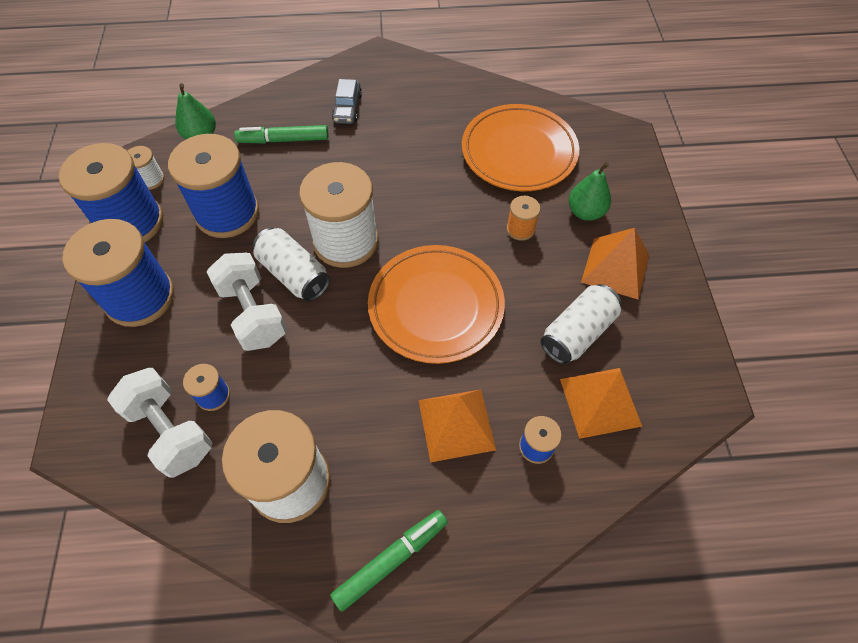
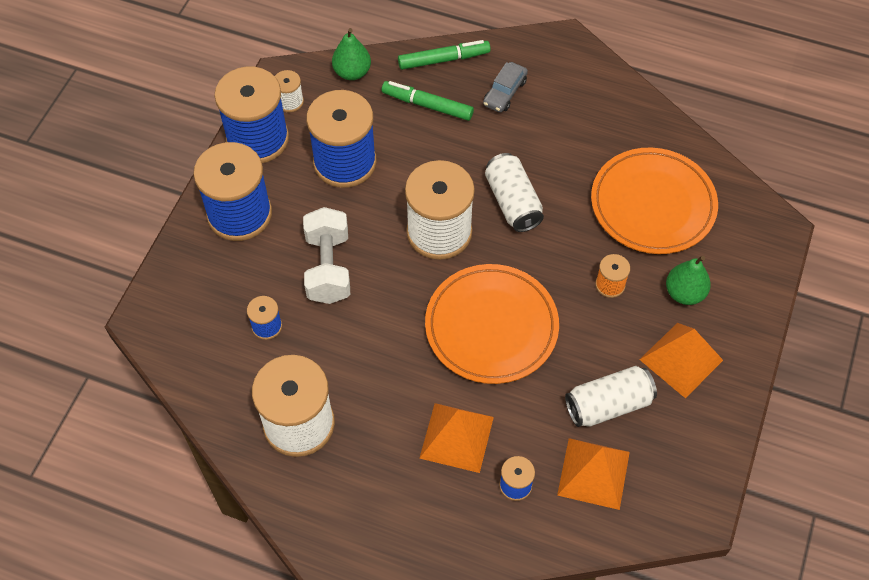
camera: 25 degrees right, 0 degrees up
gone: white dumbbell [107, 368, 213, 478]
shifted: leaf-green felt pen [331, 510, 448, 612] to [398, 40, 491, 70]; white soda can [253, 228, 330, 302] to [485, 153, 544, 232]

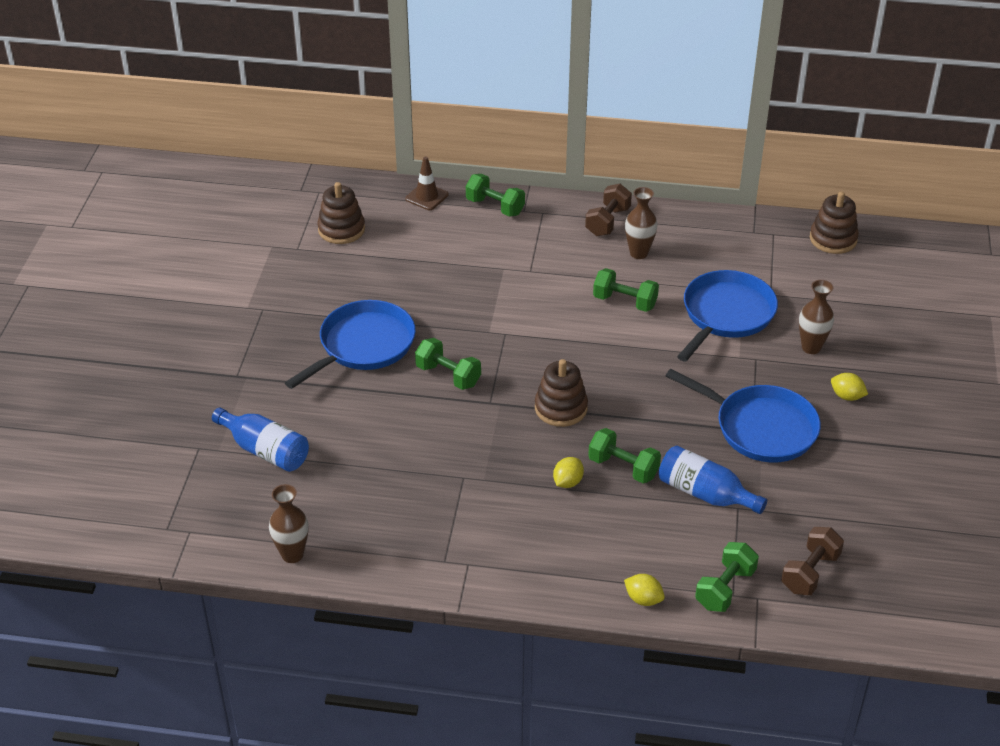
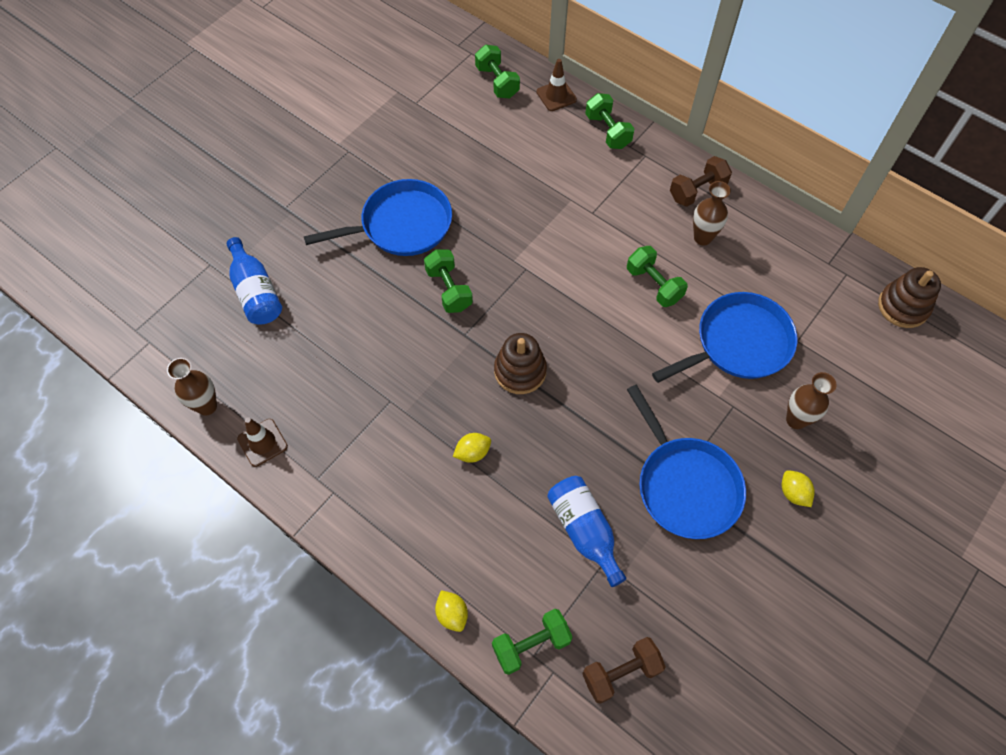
camera: 30 degrees right, 20 degrees up
gone: russet stacking toy [317, 182, 365, 244]
new: russet road cone [237, 417, 288, 467]
shifted: leaf-green dumbbell [588, 428, 661, 483] to [475, 45, 520, 98]

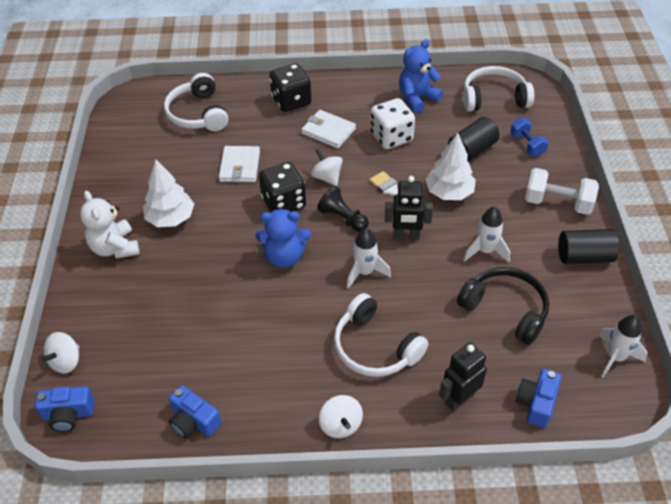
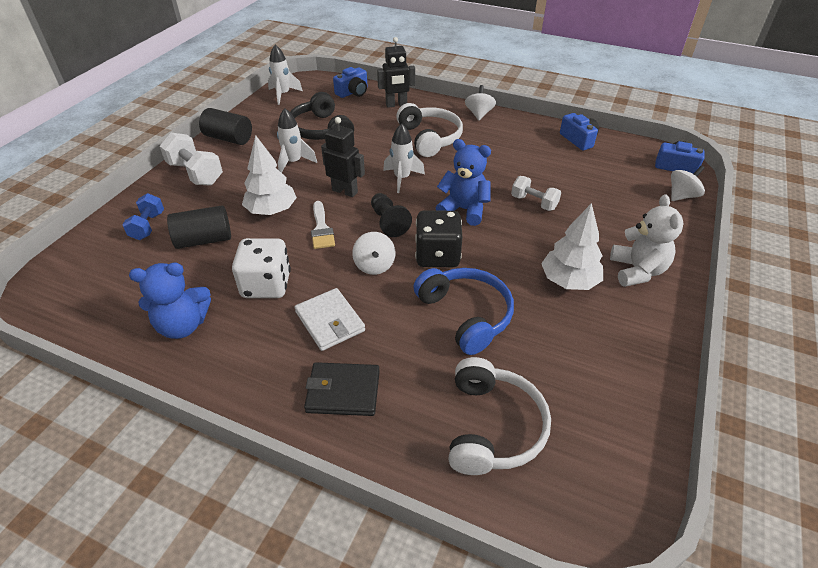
camera: 155 degrees left, 5 degrees down
gone: white over-ear headphones [463, 66, 534, 111]
new: white dumbbell [511, 176, 561, 211]
swapped: jet-black game die [269, 64, 311, 112] to jet-black wallet [304, 362, 380, 416]; white wallet [219, 146, 260, 182] to cobalt over-ear headphones [413, 268, 514, 355]

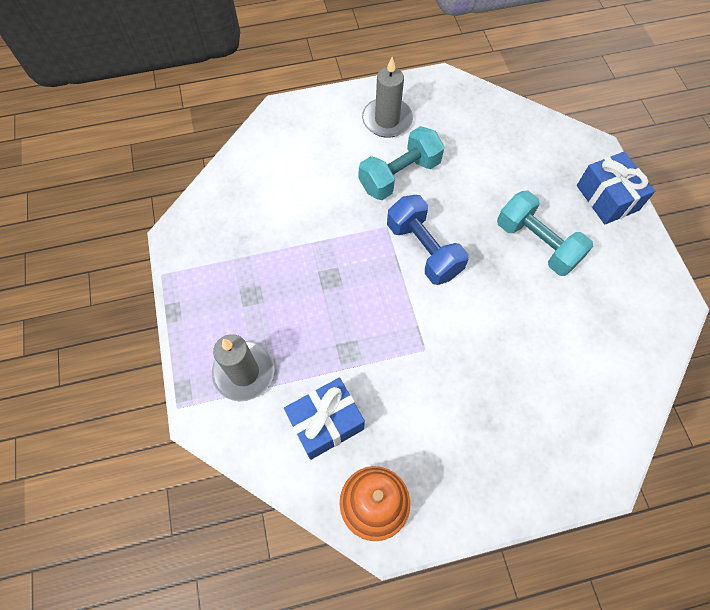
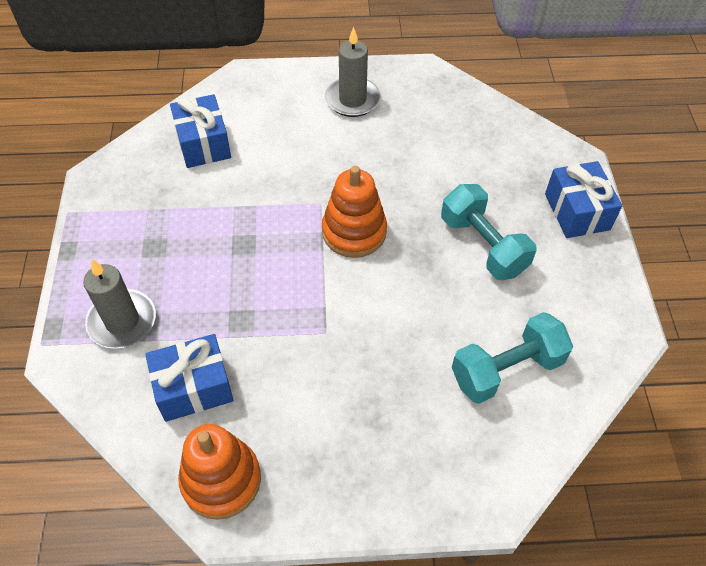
camera: 10 degrees right, 10 degrees down
new: cobalt gift [170, 94, 231, 168]
shifted: turquoise dumbbell [359, 126, 444, 200] to [452, 312, 573, 404]
swapped: cobalt dumbbell [387, 195, 469, 285] to orange stacking toy [322, 166, 387, 258]

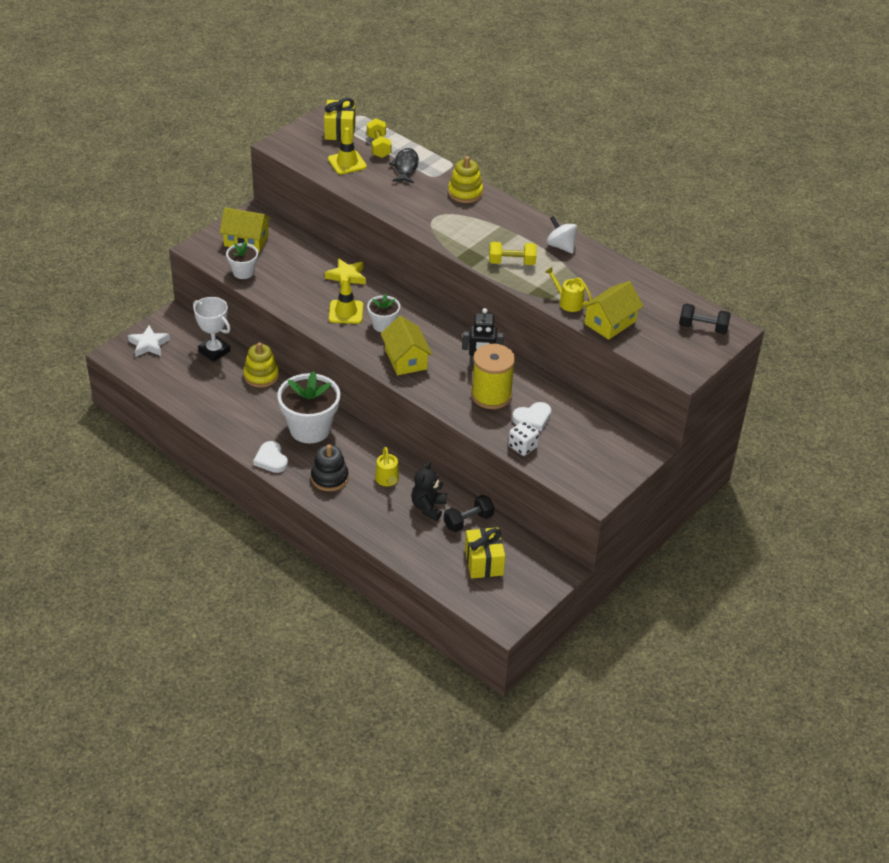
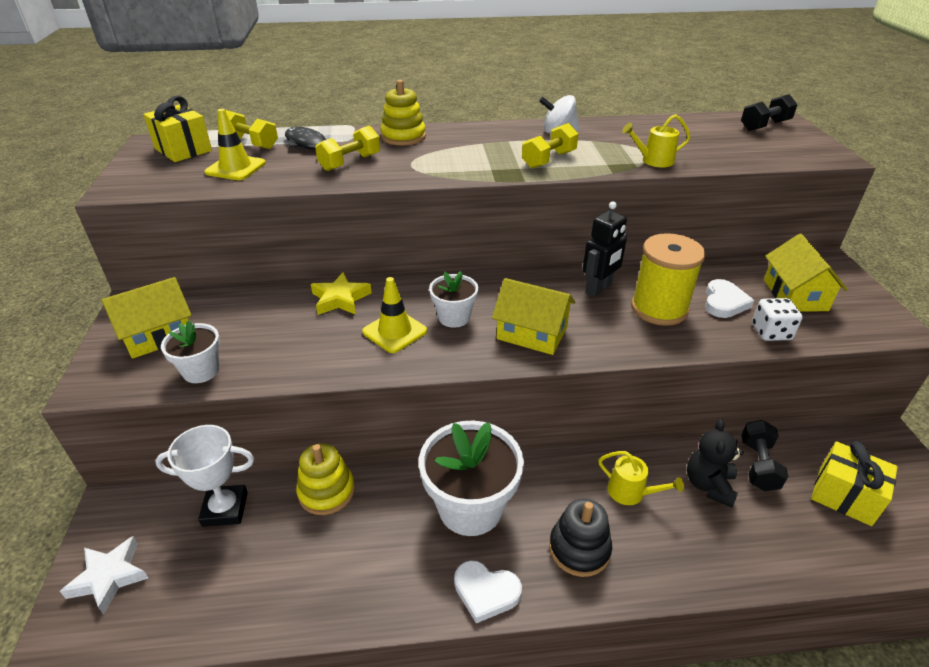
camera: 45 degrees left, 5 degrees down
new: bright yellow dumbbell [315, 126, 380, 171]
shifted: bright yellow house [582, 281, 644, 340] to [764, 234, 848, 312]
rotated: jet-black teddy [411, 461, 447, 521] = [687, 419, 744, 508] 45 degrees clockwise

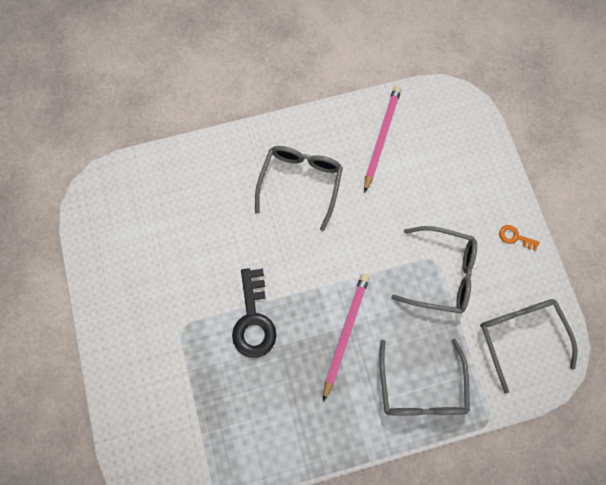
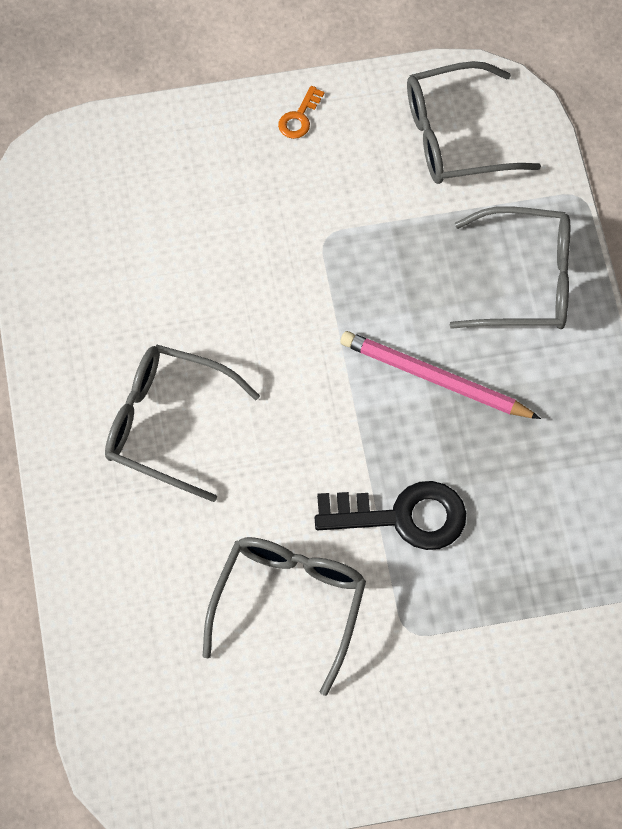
camera: 85 degrees left, 10 degrees down
gone: pink wooden pencil [364, 85, 401, 193]
shifted: gray glasses [391, 226, 477, 314] to [202, 537, 366, 696]

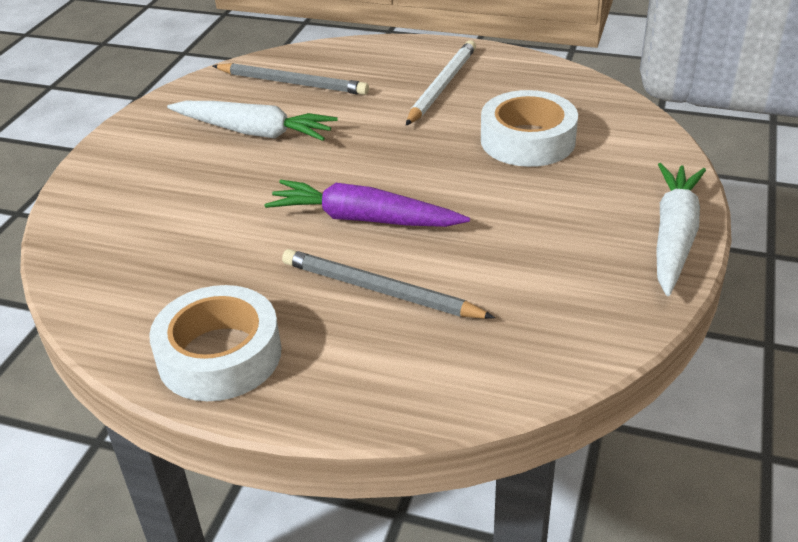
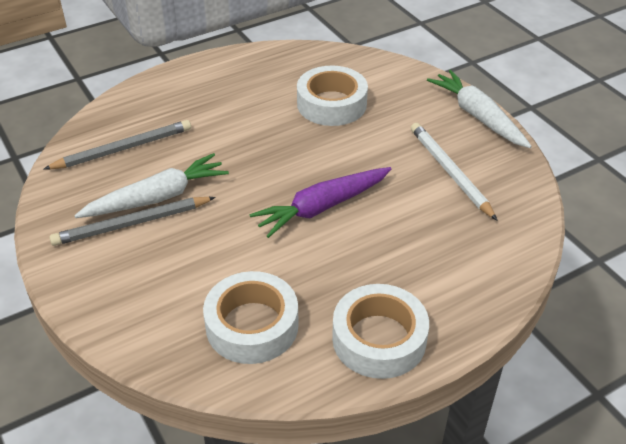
camera: 50 degrees left, 5 degrees up
new: white sticky tape [203, 271, 299, 364]
shifted: gray wooden pencil [282, 249, 495, 319] to [49, 197, 216, 246]; white wooden pencil [406, 40, 476, 125] to [411, 123, 497, 220]

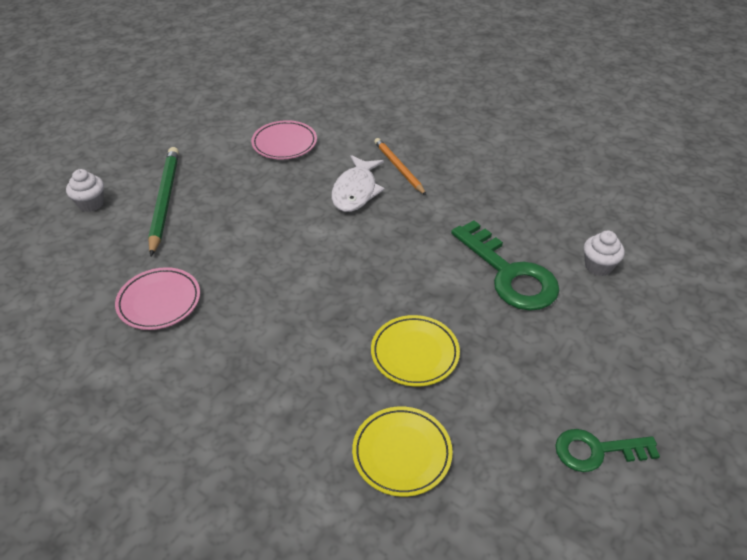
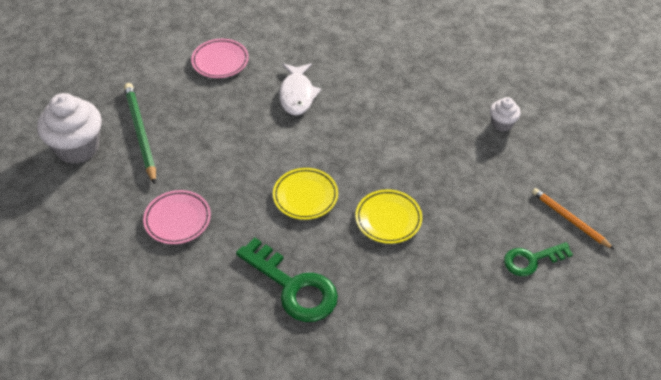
camera: 15 degrees left, 5 degrees up
shifted: leaf-green door key [451, 220, 560, 311] to [236, 238, 338, 322]; bright yellow flat dish [352, 407, 453, 497] to [273, 168, 338, 220]; orange wooden pencil [374, 138, 426, 195] to [532, 188, 614, 249]
scaled: white cupcake [66, 169, 104, 212] = [37, 93, 102, 164] x1.97

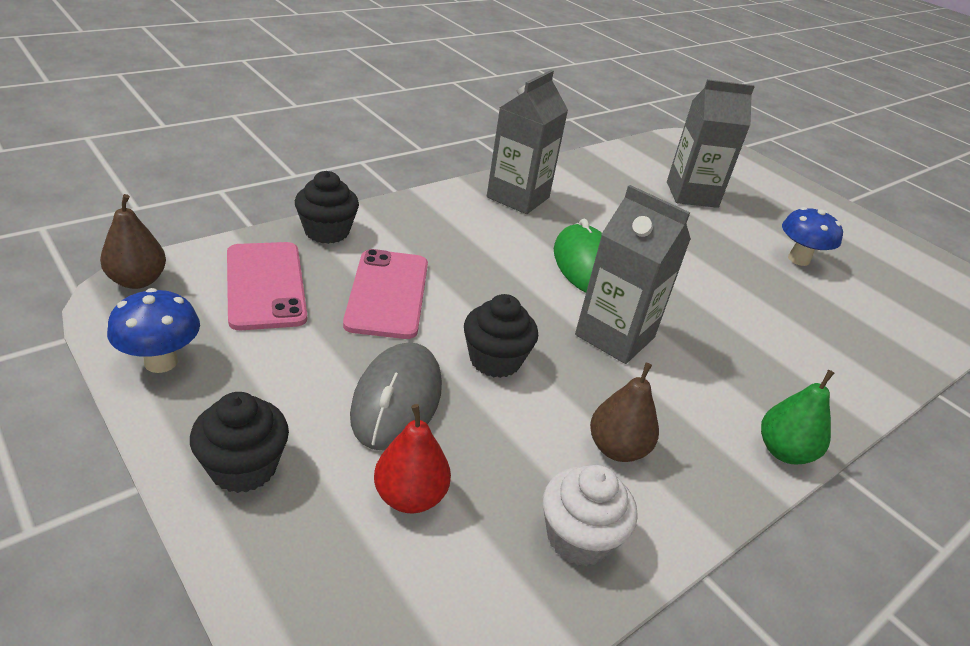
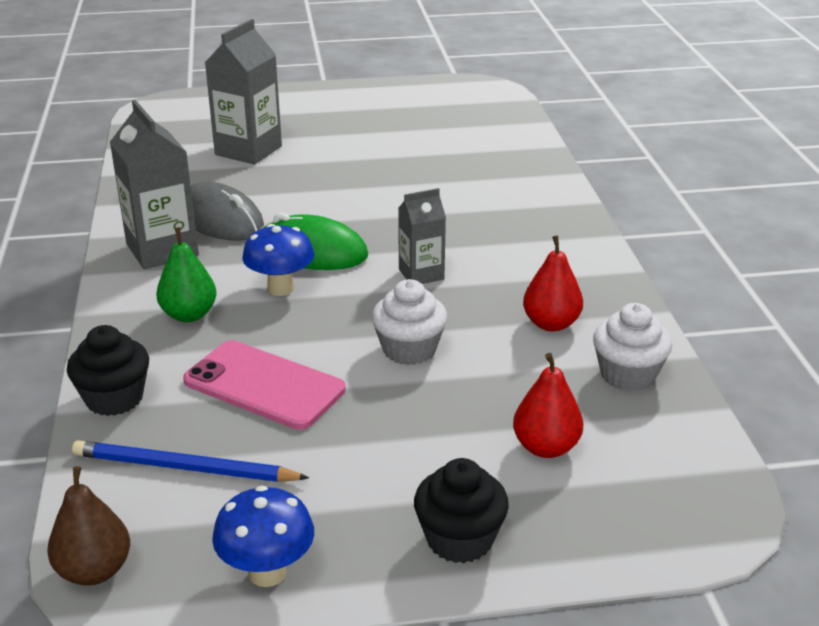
camera: 55 degrees left, 5 degrees down
shifted: leaf-green pear fruit [761, 370, 834, 464] to [156, 227, 216, 322]; gray computer mouse [350, 343, 442, 451] to [191, 182, 264, 241]; cobalt fungus [782, 207, 843, 266] to [242, 224, 314, 296]
swapped: pink mobile phone [227, 242, 307, 330] to cobalt wooden pencil [72, 440, 309, 482]
repainted: jet-black cupcake [464, 294, 538, 378] to white cupcake [372, 279, 447, 365]; russet pear fruit [590, 363, 659, 462] to crimson pear fruit [523, 235, 583, 332]
scaled: gray juice carton [575, 185, 691, 364] = [398, 188, 446, 284] x0.60

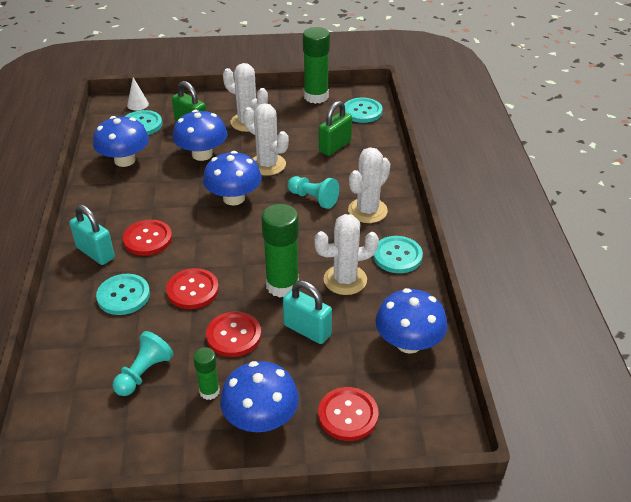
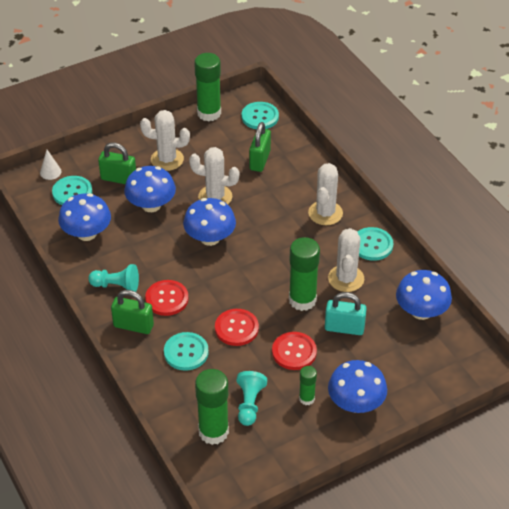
camera: 25 degrees left, 5 degrees up
gone: crimson sewing button [318, 387, 379, 441]
new: leaf-green glue [195, 369, 229, 445]
shifted: turquoise pawn [287, 176, 339, 209] to [88, 264, 139, 292]
repainted: turquoise small lock [69, 204, 115, 265] to leaf-green small lock [111, 290, 154, 334]
rotated: white prickly plant [314, 214, 379, 295] = [328, 228, 364, 292] 45 degrees counterclockwise

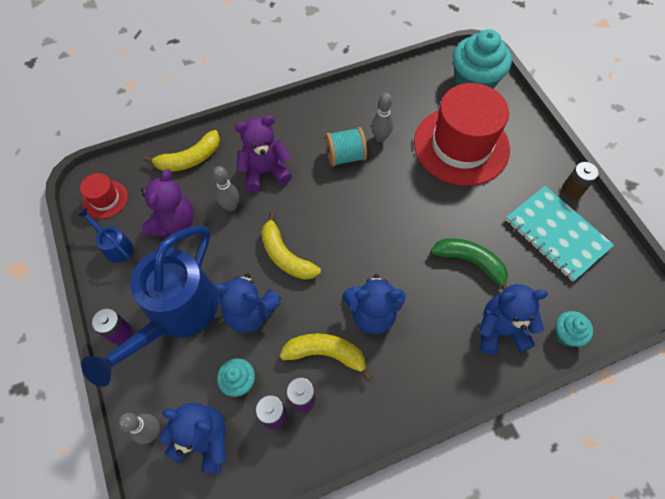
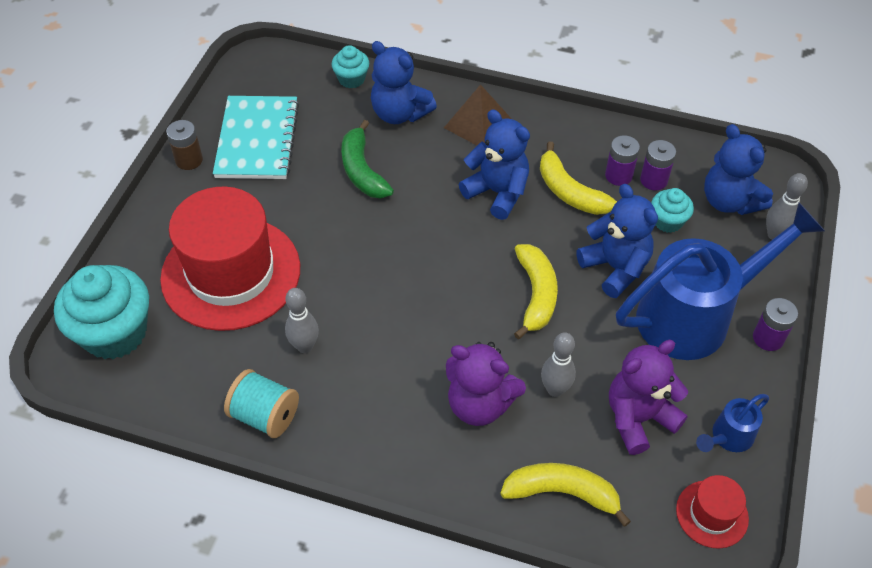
camera: 140 degrees left, 10 degrees down
new: russet solid pyramid [444, 84, 511, 145]
shifted: turquoise spool [325, 127, 367, 166] to [224, 369, 299, 438]
rotated: cobalt sprinkling can [77, 208, 133, 263] = [696, 394, 769, 452] 60 degrees clockwise

